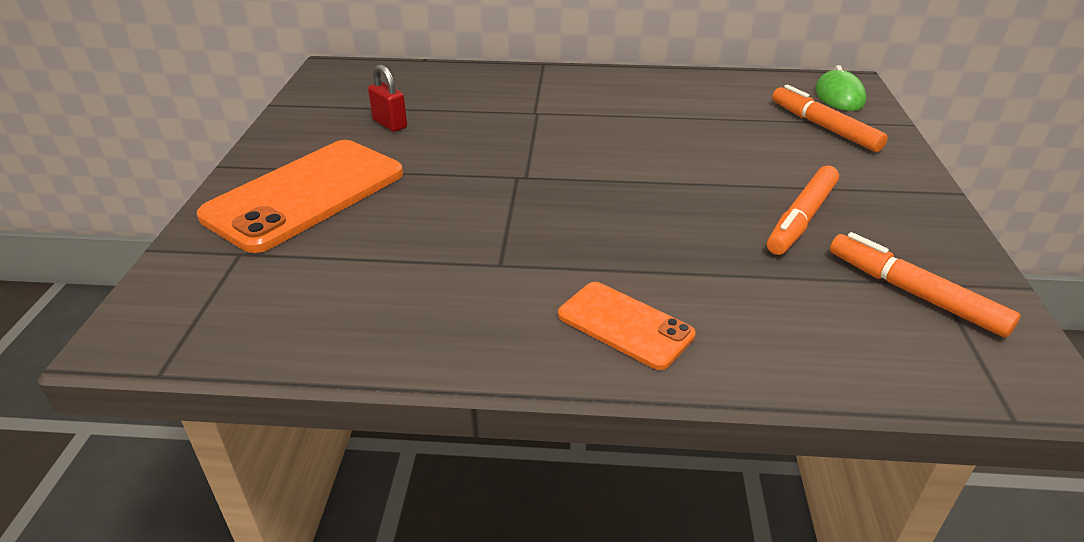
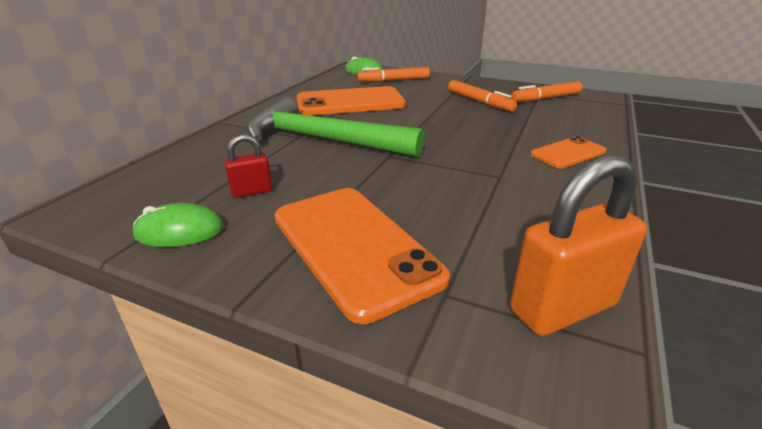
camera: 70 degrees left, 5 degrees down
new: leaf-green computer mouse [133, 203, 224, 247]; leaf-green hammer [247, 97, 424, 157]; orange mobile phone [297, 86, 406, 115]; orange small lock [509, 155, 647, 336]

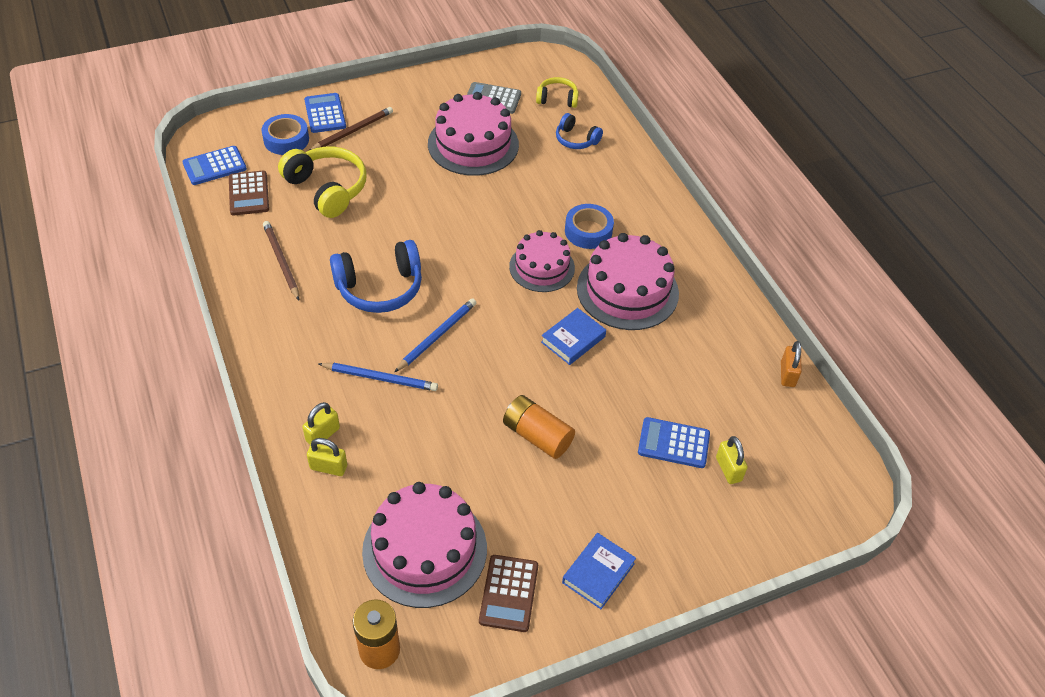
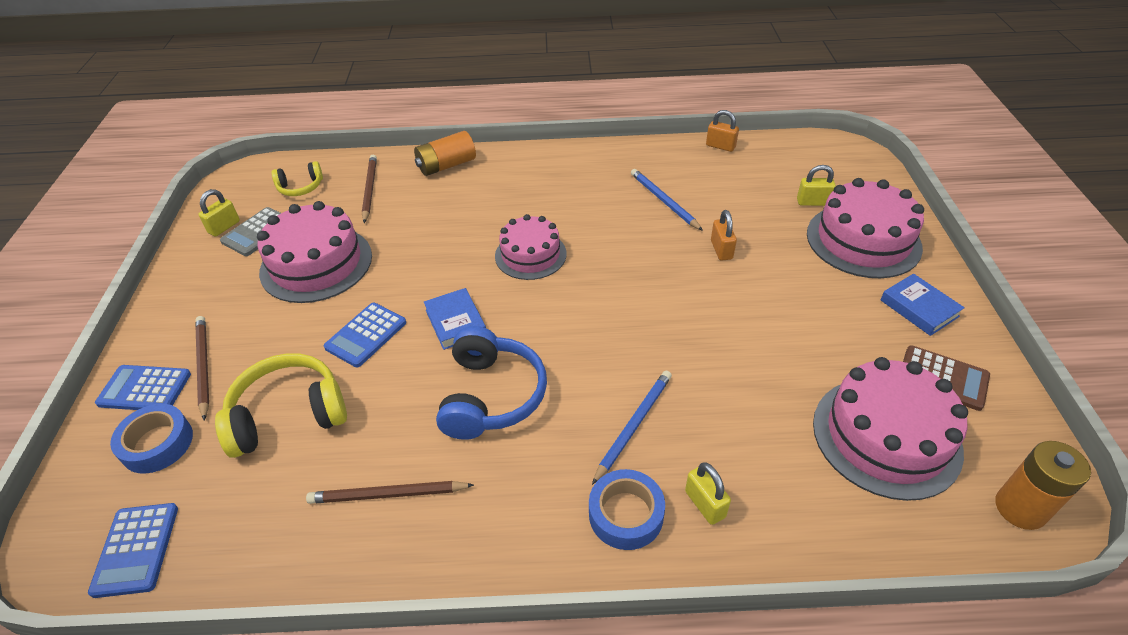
camera: 65 degrees left, 5 degrees down
gone: russet calculator [229, 171, 269, 216]
new: orange small lock [711, 210, 737, 260]
shifted: bright yellow small lock [307, 438, 347, 476] to [199, 189, 240, 237]; cobalt calculator [638, 417, 710, 468] to [324, 303, 406, 367]; orange battery [503, 395, 575, 459] to [414, 131, 476, 176]; cobalt book [541, 308, 606, 365] to [424, 288, 486, 350]; cobalt sticky tape [565, 204, 614, 249] to [589, 469, 665, 550]; cobalt wooden pencil [394, 298, 476, 372] to [631, 169, 703, 231]; pink gateau [577, 233, 679, 330] to [807, 178, 924, 278]
swapped: cobalt over-ear headphones [556, 113, 603, 149] to russet wooden pencil [362, 155, 377, 223]
rotated: bright yellow over-ear headphones [536, 77, 579, 108] = [271, 161, 323, 196] 135 degrees counterclockwise

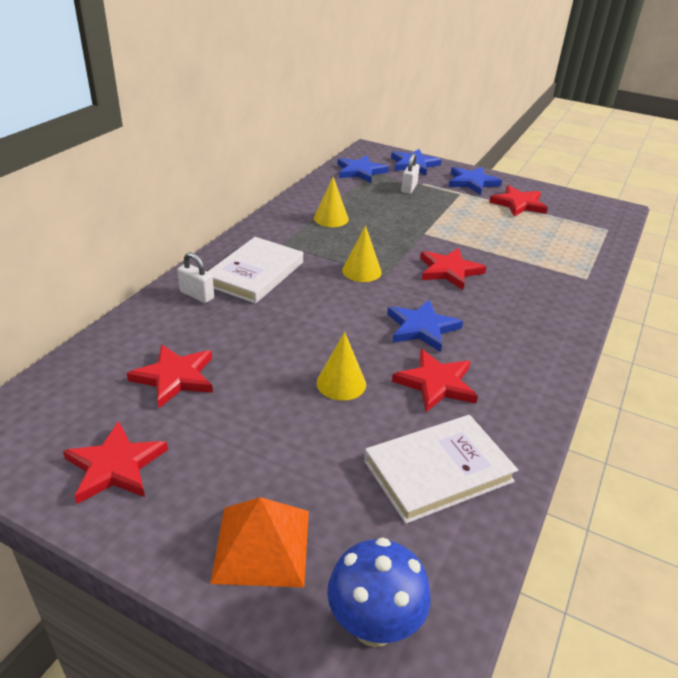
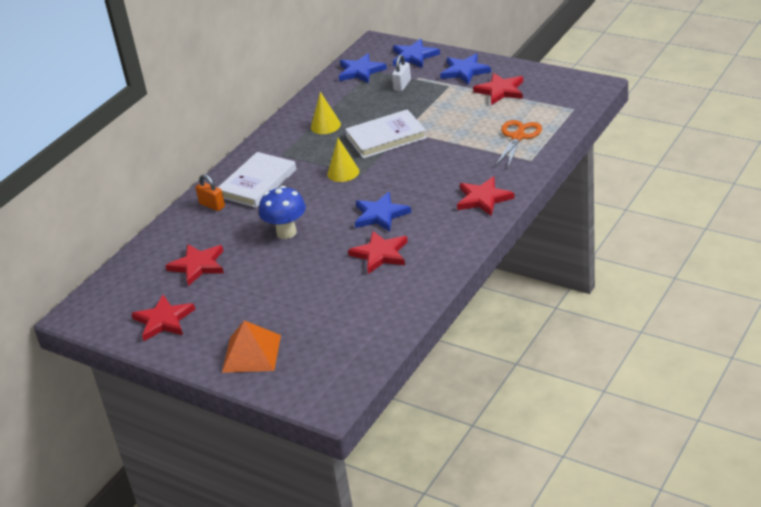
camera: 10 degrees right, 0 degrees up
gone: bright yellow cone [317, 332, 366, 401]
new: orange scissors [495, 120, 542, 168]
shifted: cobalt fungus [327, 538, 431, 647] to [259, 186, 306, 239]; white book [364, 415, 518, 524] to [345, 109, 427, 159]; crimson star [420, 248, 486, 290] to [457, 176, 515, 216]
repainted: white small lock [177, 252, 214, 303] to orange small lock [196, 174, 225, 211]

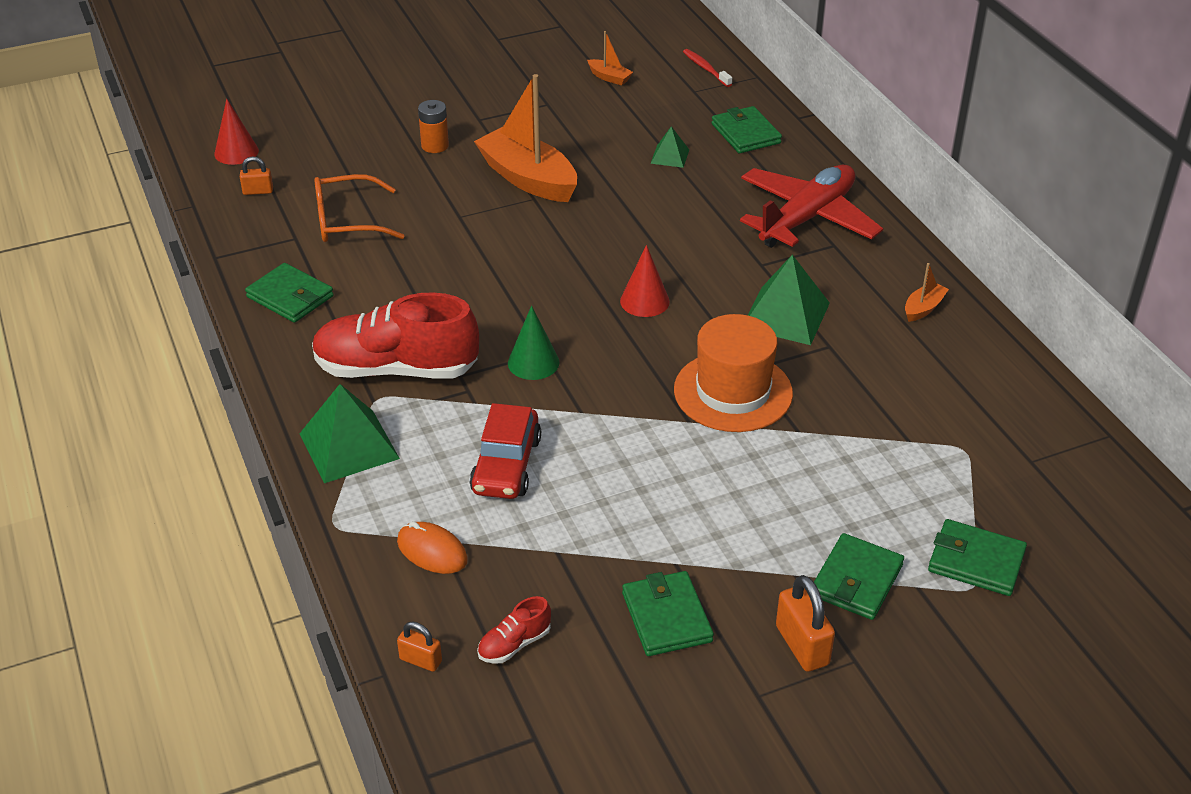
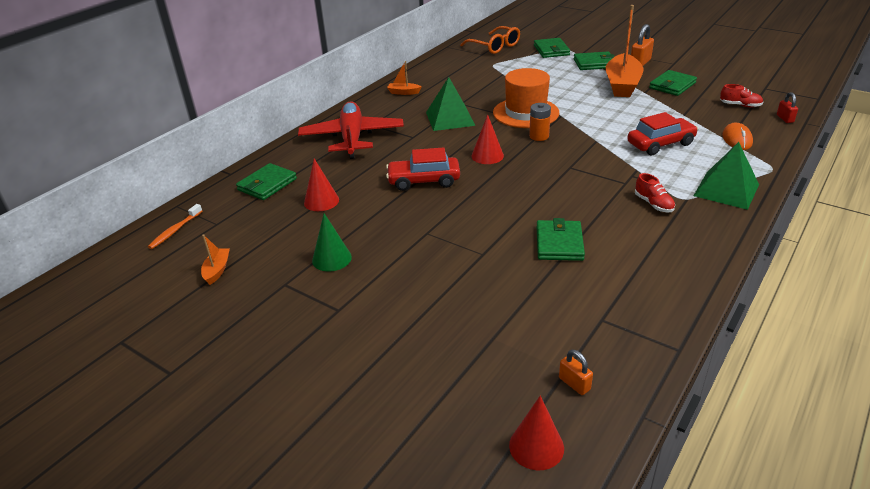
camera: 120 degrees left, 5 degrees down
new: crimson toy car [386, 147, 460, 191]
shifted: leaf-green cone [508, 305, 559, 380] to [312, 213, 352, 272]; orange glasses [314, 174, 404, 242] to [460, 26, 520, 54]; orange battery [418, 100, 449, 153] to [529, 103, 551, 141]; leaf-green wallet [245, 263, 334, 323] to [537, 218, 585, 261]; orange toy boat [474, 74, 577, 202] to [606, 5, 644, 97]
swapped: leaf-green solid pyramid [651, 126, 689, 168] to crimson cone [304, 159, 339, 211]
repainted: crimson dental brush [683, 49, 732, 87] to orange dental brush [148, 204, 202, 249]; orange small lock [397, 622, 442, 672] to crimson small lock [777, 92, 798, 123]
rotated: crimson toy plane [740, 165, 883, 248] = [298, 101, 404, 159] 75 degrees clockwise
scaled: crimson sneaker [312, 292, 479, 379] = [635, 173, 675, 212] x0.42

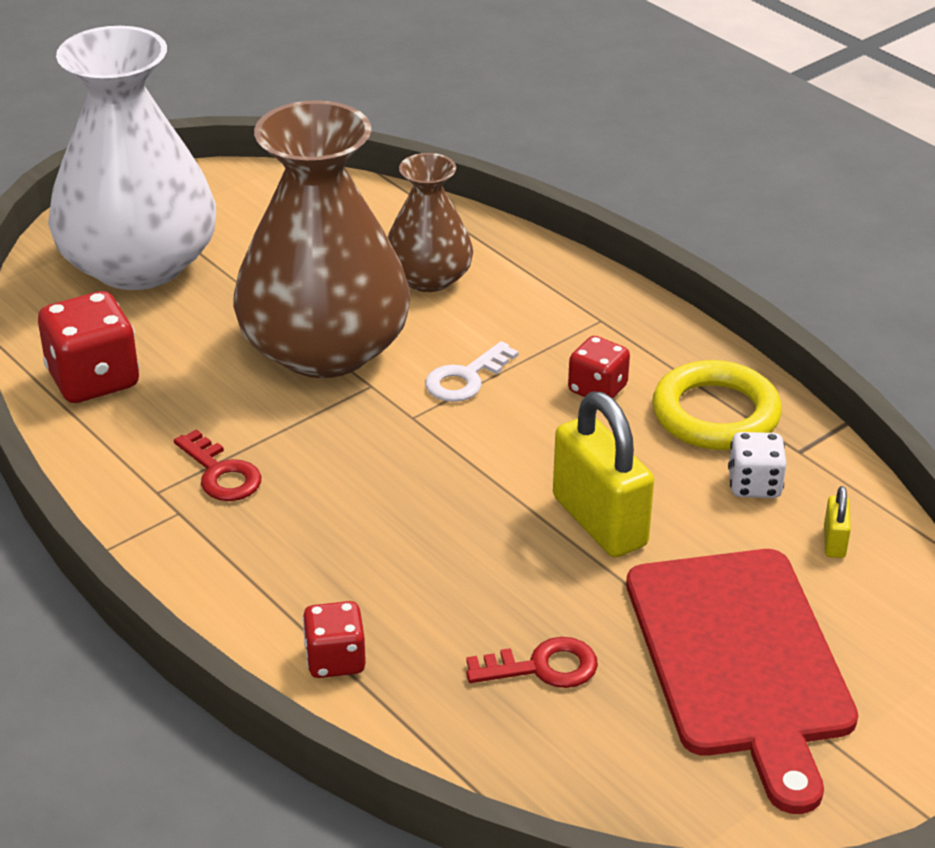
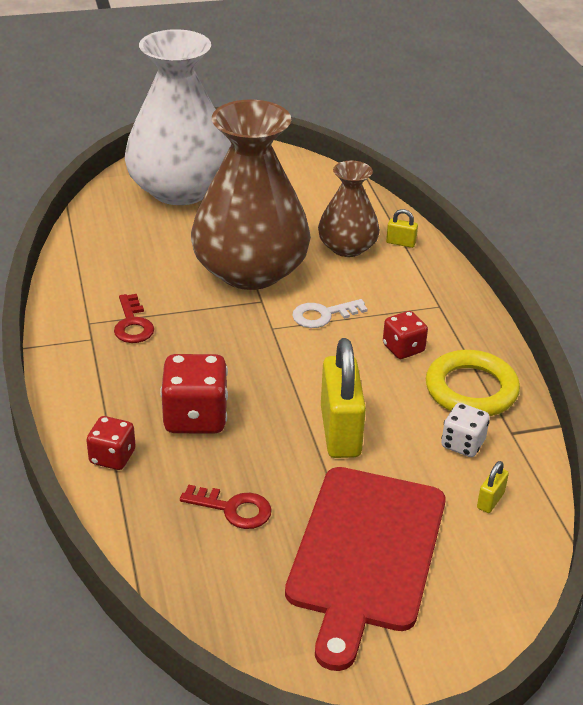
camera: 25 degrees right, 0 degrees up
new: bright yellow small lock [386, 209, 418, 248]
shifted: crimson game die [38, 291, 139, 403] to [160, 354, 228, 434]

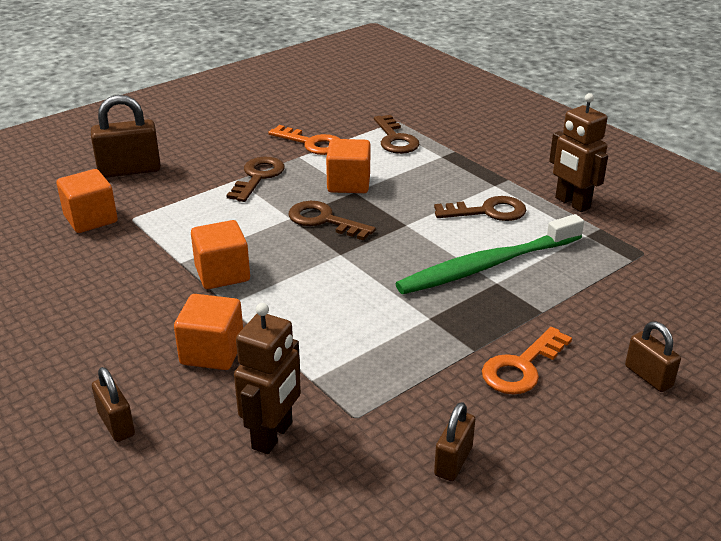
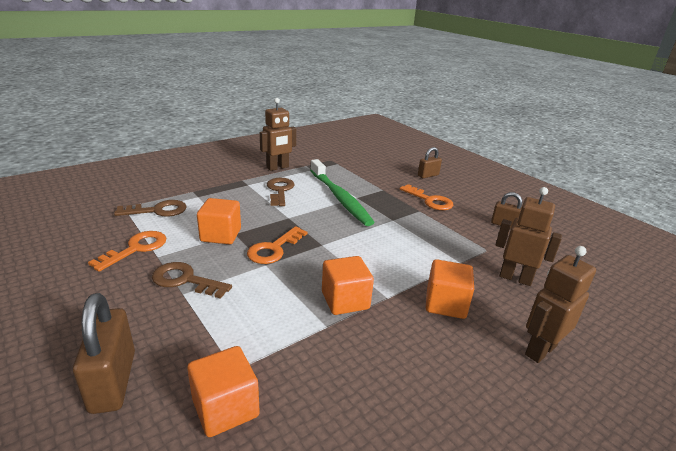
camera: 90 degrees left, 5 degrees down
swapped: russet small lock [92, 367, 135, 442] to russet toy robot [525, 246, 596, 363]
repainted: russet door key [289, 201, 376, 240] to orange door key [247, 226, 307, 264]

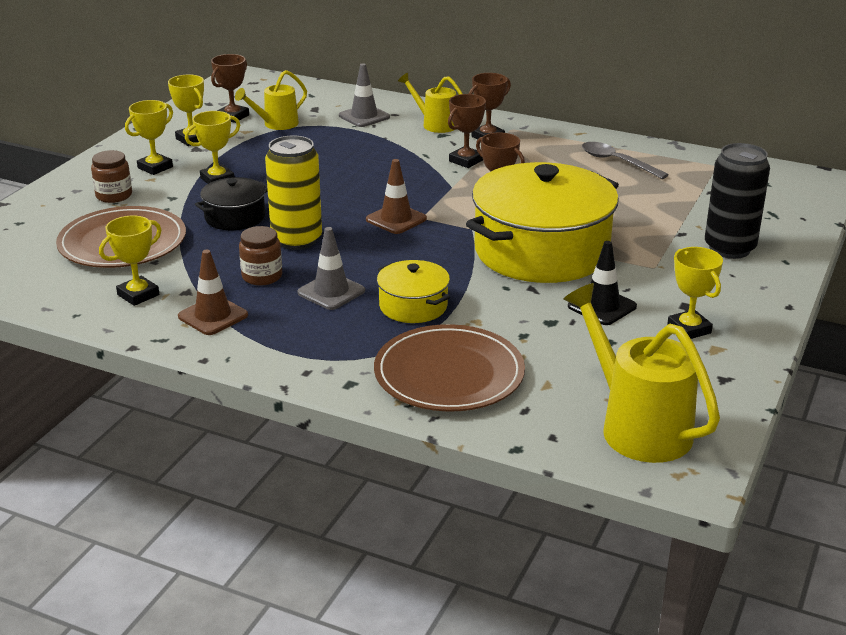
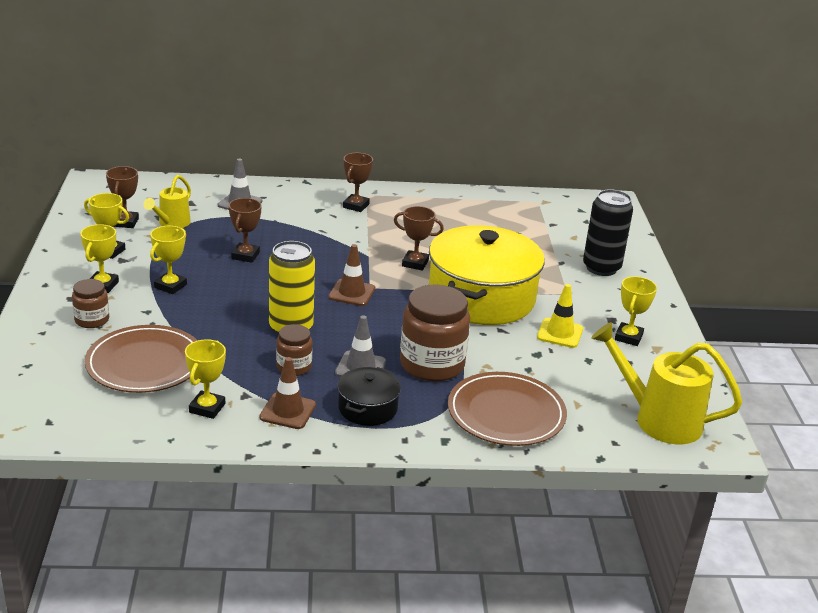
camera: 30 degrees left, 0 degrees up
gone: bright yellow sprinkling can [398, 73, 463, 133]; gray tablespoon [582, 142, 669, 179]
shifted: russet trophy [448, 94, 486, 168] to [229, 198, 261, 263]; jet-black stockpot [195, 177, 268, 230] to [338, 367, 401, 426]
swapped: bright yellow stockpot [377, 260, 450, 323] to russet preserve jar [400, 284, 470, 382]
repainted: jet-black road cone [568, 241, 637, 325] to bright yellow road cone [537, 284, 583, 348]
rotated: bright yellow trophy [667, 247, 723, 339] = [615, 276, 657, 346] 75 degrees clockwise

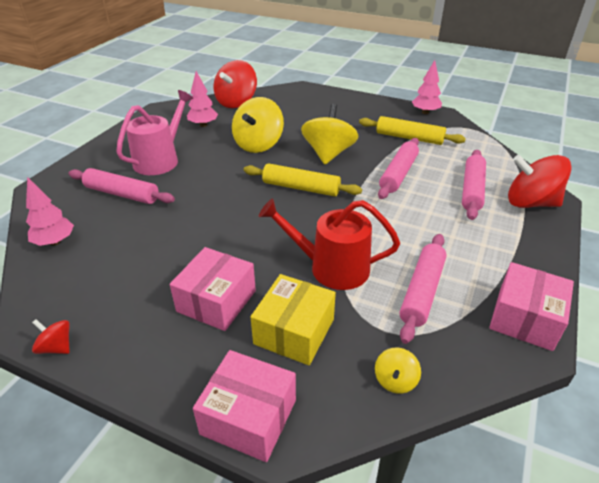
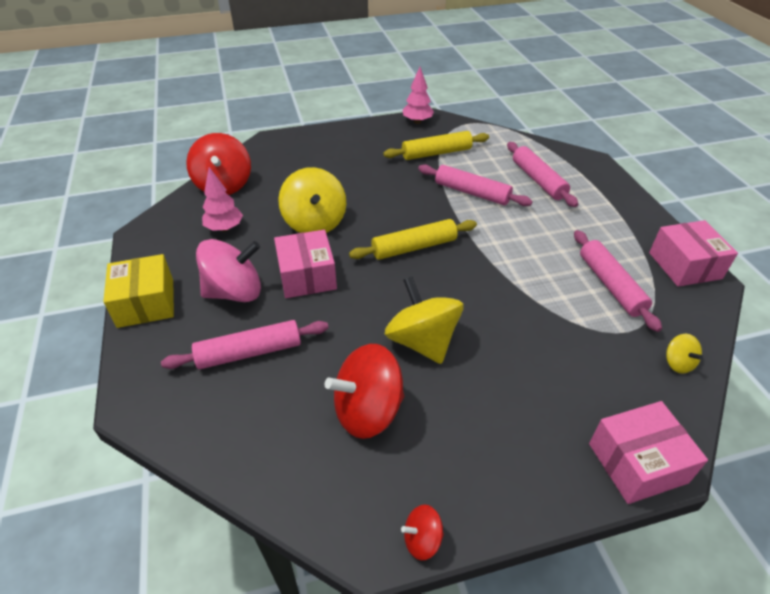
camera: 40 degrees left, 5 degrees up
gone: pink tree [26, 177, 74, 246]; crimson sprinkling can [259, 198, 400, 290]
shifted: bright yellow package [251, 274, 336, 365] to [103, 254, 174, 328]; pink package [170, 247, 256, 331] to [274, 230, 337, 298]; crimson toy top [508, 155, 571, 208] to [325, 344, 404, 439]; bright yellow toy top [301, 104, 358, 164] to [385, 277, 463, 364]
swapped: pink sprinkling can [116, 90, 193, 175] to pink toy top [196, 239, 261, 302]
rotated: pink rolling pin [378, 138, 419, 199] = [418, 164, 533, 206] 45 degrees counterclockwise

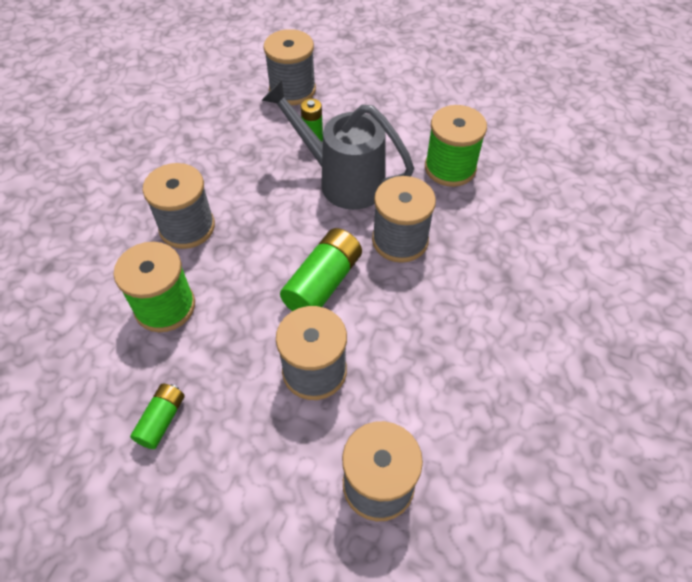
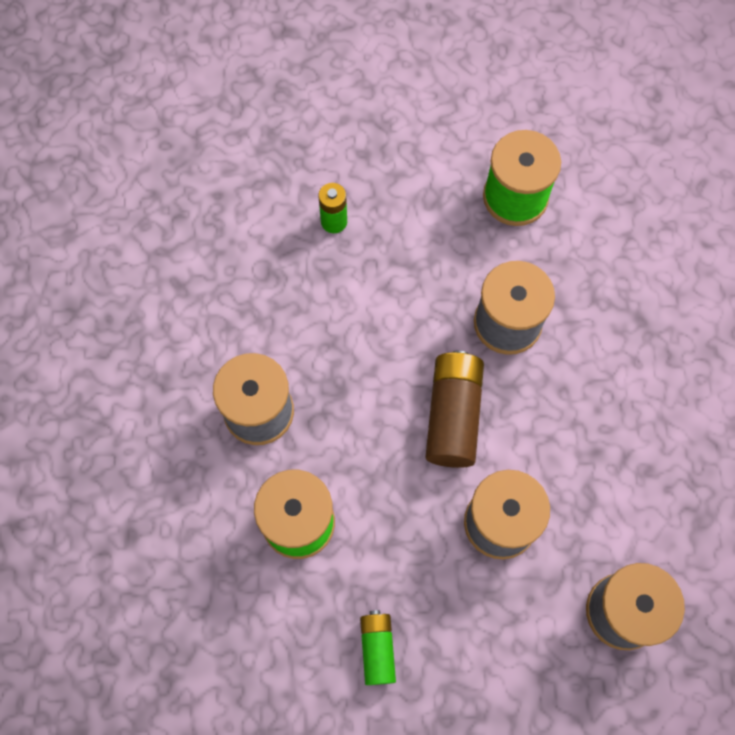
camera: 25 degrees left, 15 degrees up
gone: gray sprinkling can [262, 80, 414, 210]; gray spool [264, 29, 316, 105]
repainted: leaf-green battery [280, 228, 362, 311] to russet battery [425, 350, 484, 468]

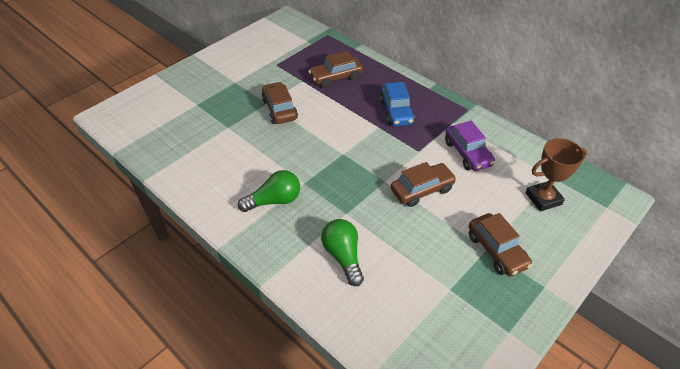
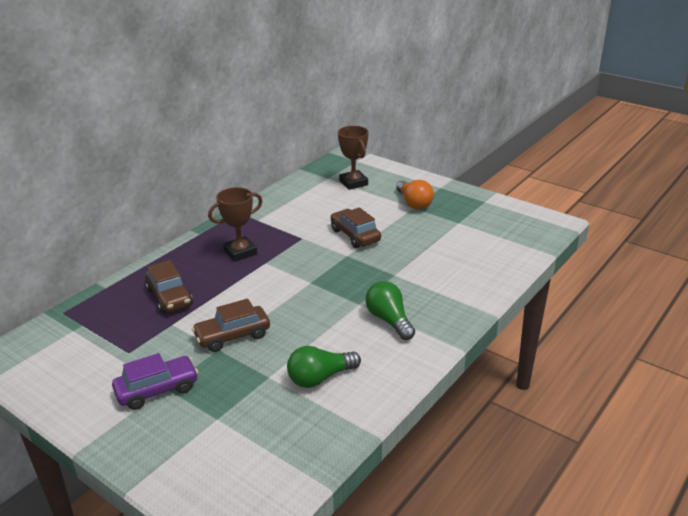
camera: 95 degrees left, 15 degrees down
shifted: violet toy car [445, 121, 495, 171] to [112, 353, 199, 410]; leaf-green bulb [321, 219, 364, 286] to [287, 346, 361, 388]
swapped: cobalt toy car [380, 82, 415, 126] to russet trophy [208, 187, 262, 262]; russet toy car [469, 213, 532, 276] to orange bulb [396, 180, 434, 210]

